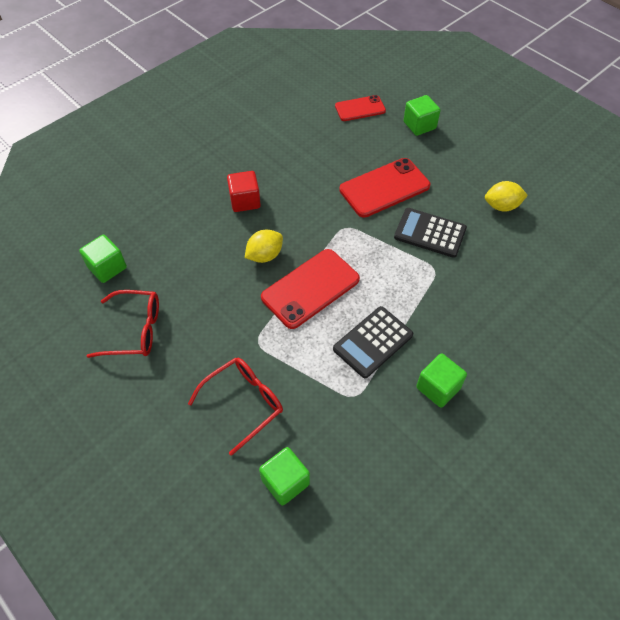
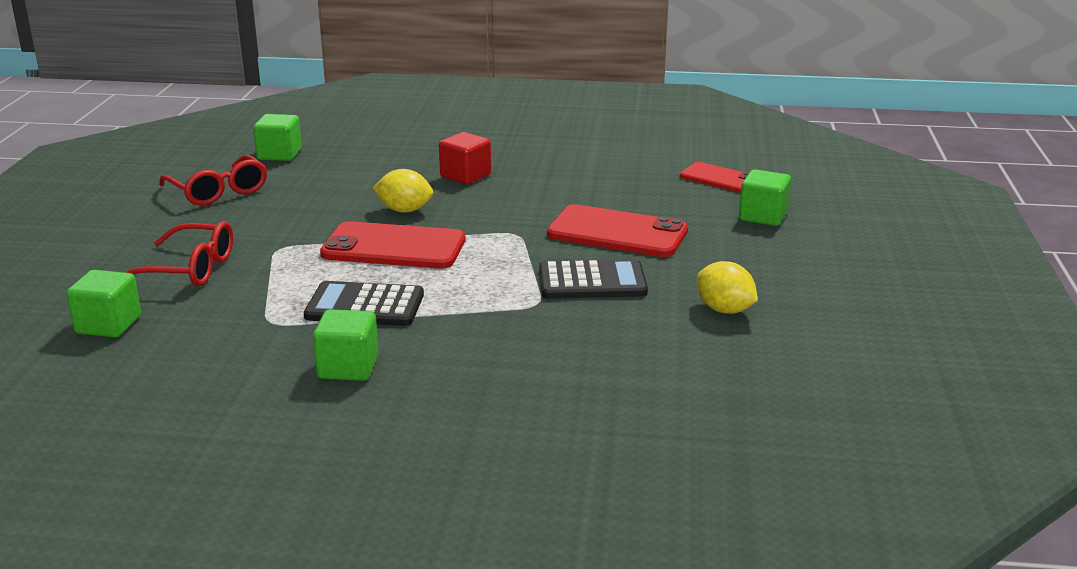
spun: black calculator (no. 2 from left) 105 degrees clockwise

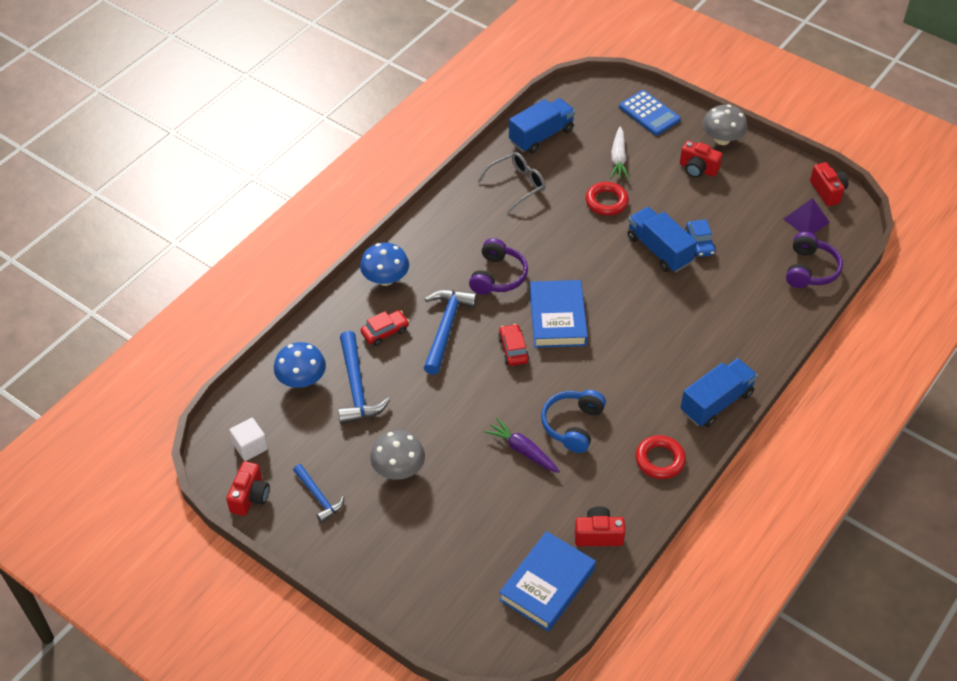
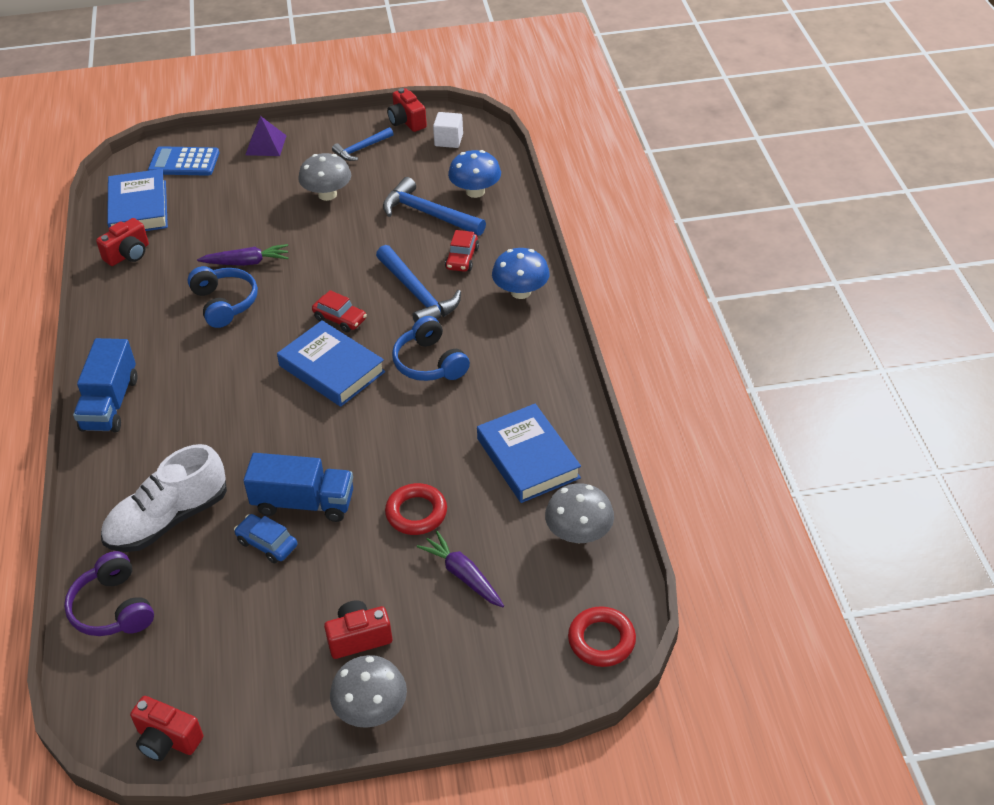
appeared: white shoe
relocated: blue calculator; red ring (no. 2 from left); purple pyramid
exchanged: grey glasses to blue book (no. 3 from left); blue truck (no. 1 from left) to grey mushroom (no. 3 from left)
colour: purple headphones (no. 1 from left) to blue headphones (no. 2 from left); white carrot to purple carrot (no. 2 from left)
spun: blue hammer (no. 1 from left) 45 degrees counterclockwise

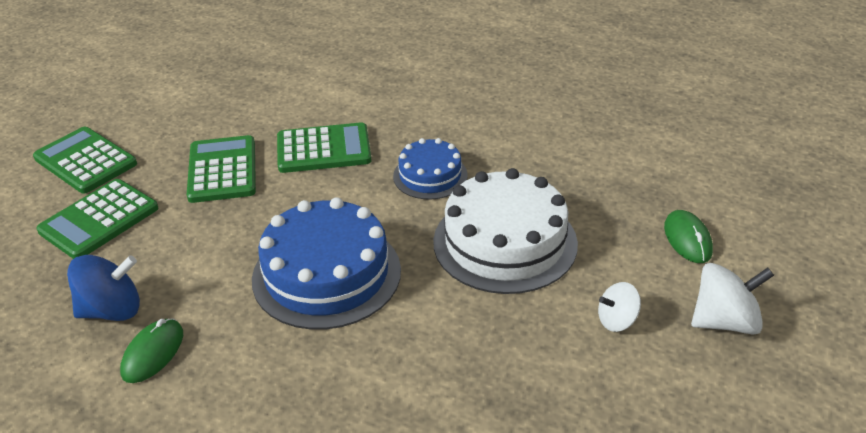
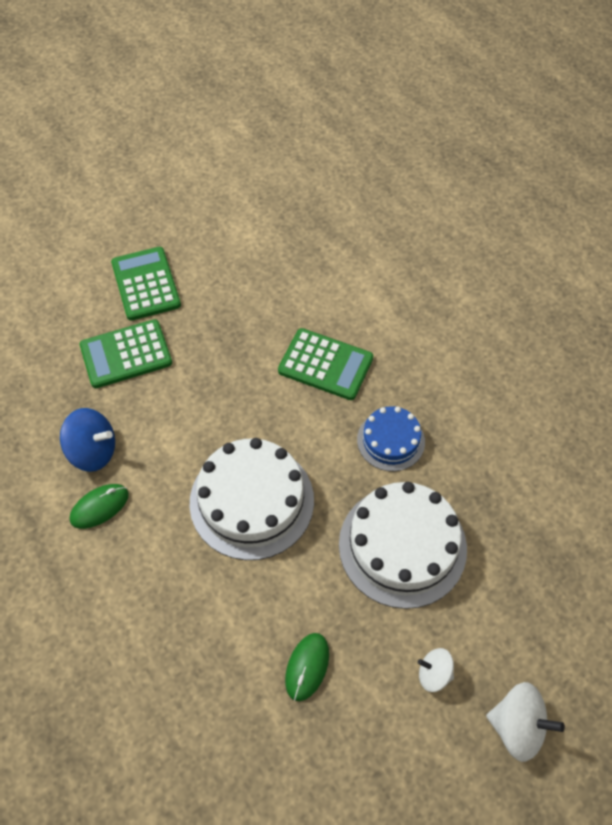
missing: green calculator (no. 3 from left)
relocated: green mouse (no. 2 from left)
colour: blue cake (no. 1 from left) to white cake (no. 1 from left)

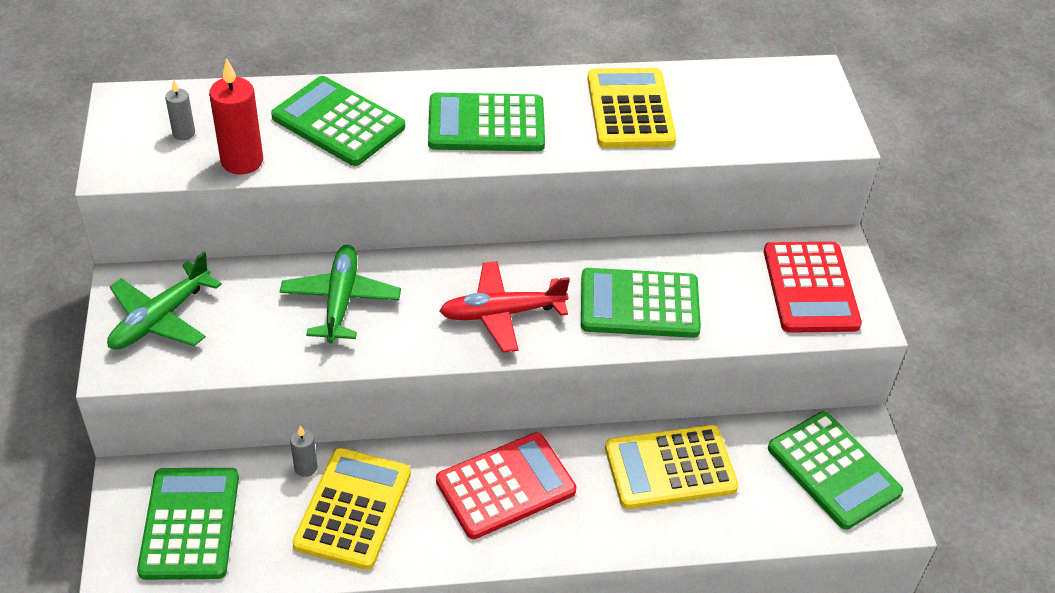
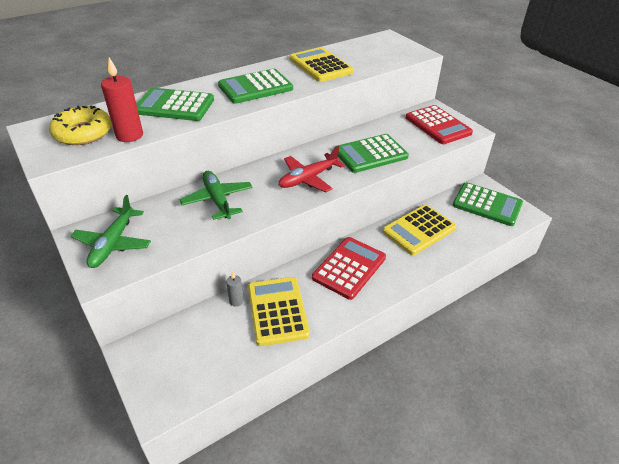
missing: green calculator (no. 1 from left)
exchanged: grey candle (no. 1 from left) to yellow donut

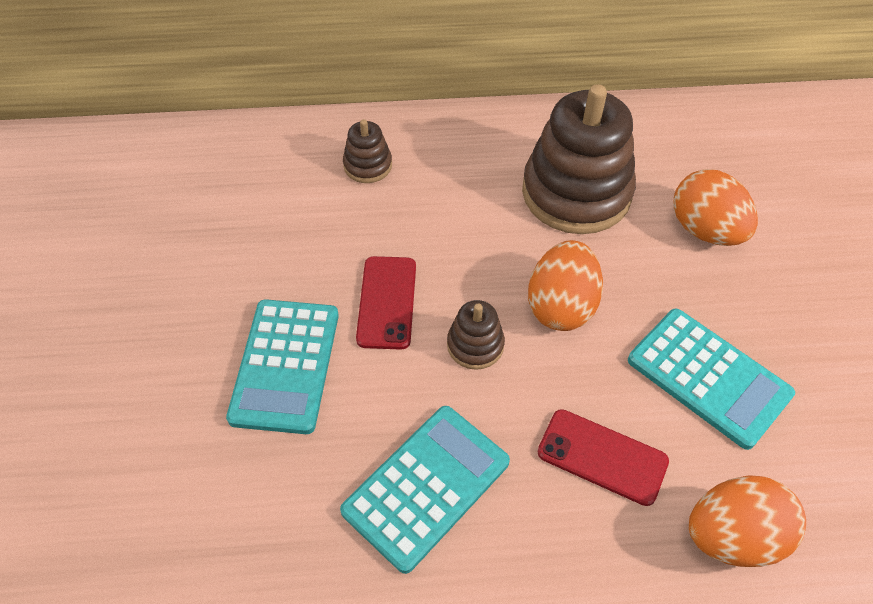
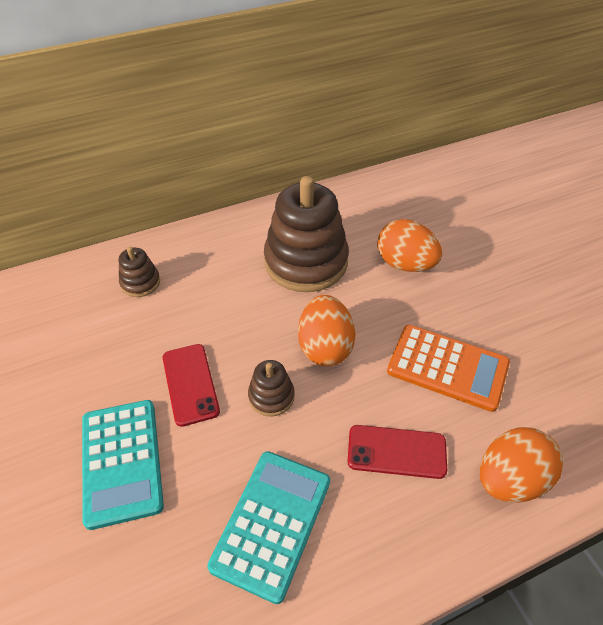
colour: turquoise calculator (no. 3 from left) to orange calculator

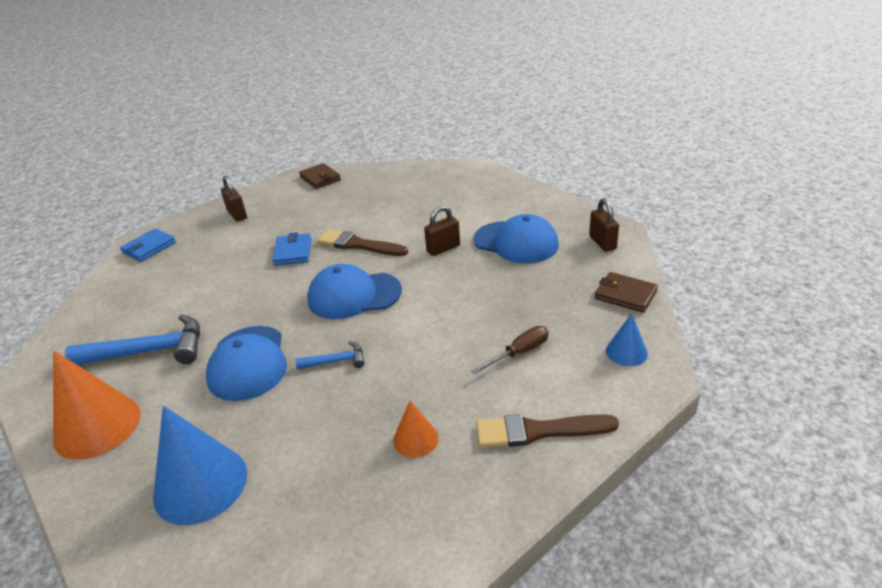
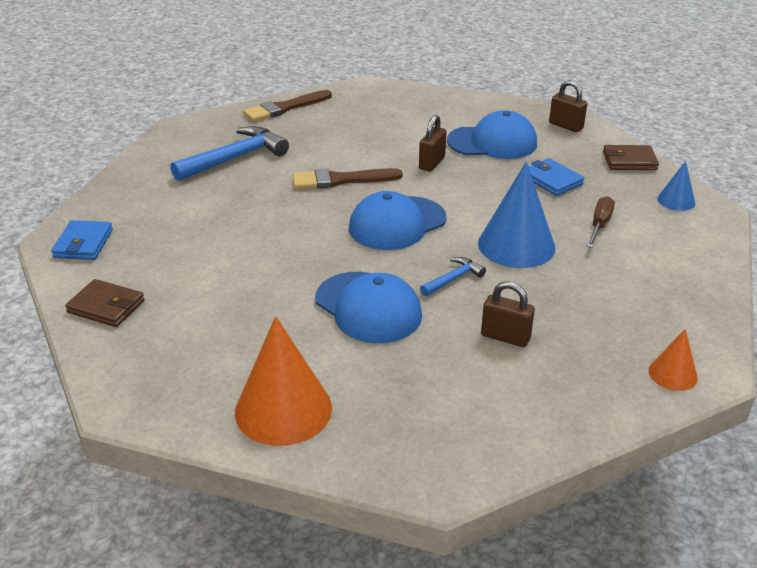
relocated: blue hammer (no. 1 from left); blue cone (no. 1 from left); brown padlock (no. 1 from left in the first image) to brown padlock (no. 2 from left); blue wallet (no. 2 from left); brown wallet (no. 1 from left); orange cone (no. 2 from left); brown brush (no. 2 from left in the first image) to brown brush (no. 1 from left)

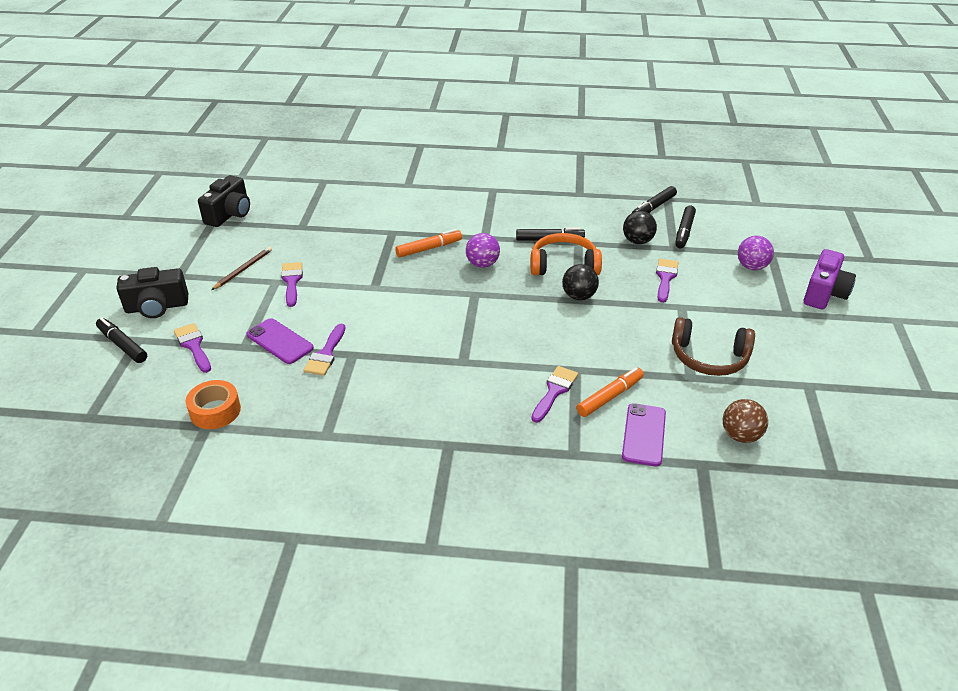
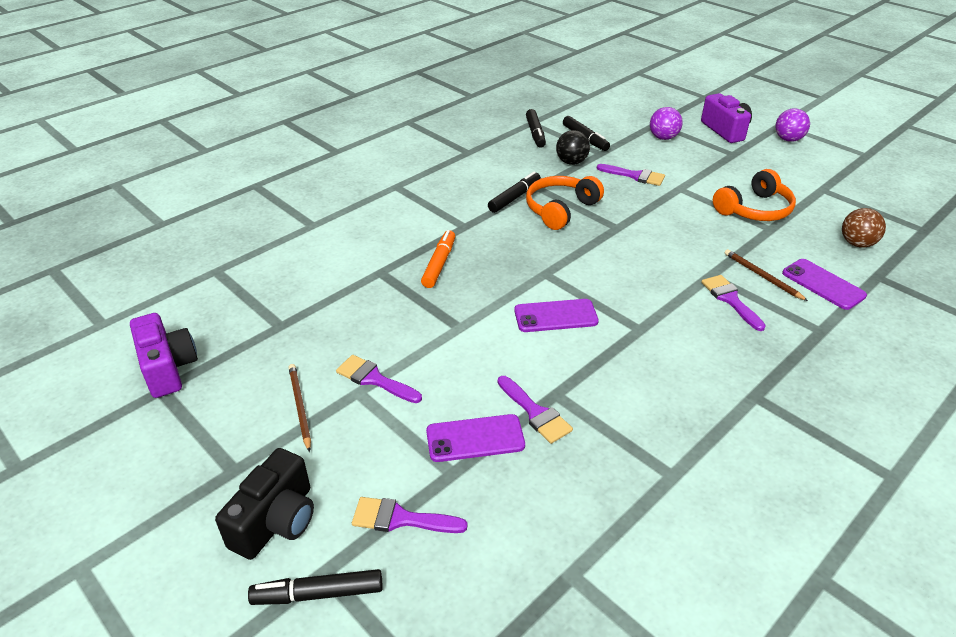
missing: orange tape; black ball (no. 1 from left)
appeared: purple phone (no. 2 from left)
relocated: purple ball (no. 1 from left in the first image) to purple ball (no. 2 from left)
exchanged: orange marker (no. 2 from left) to brown pencil (no. 2 from left)
colour: black camera (no. 2 from left) to purple camera (no. 1 from left); brown headphones to orange headphones (no. 2 from left)
spun: purple brush (no. 5 from left in the first image) 150 degrees clockwise

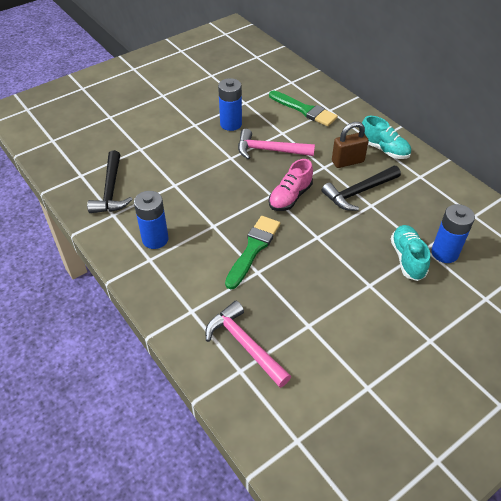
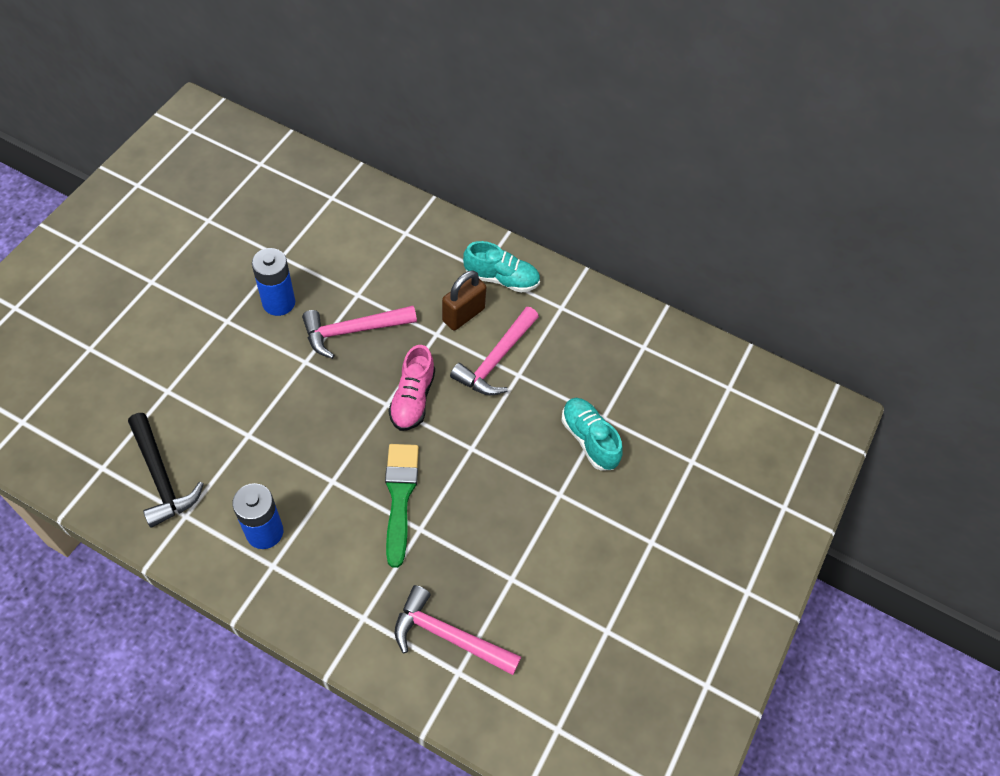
missing: green brush (no. 2 from left); blue battery (no. 3 from left)
colour: black hammer (no. 2 from left) to pink hammer (no. 3 from left)

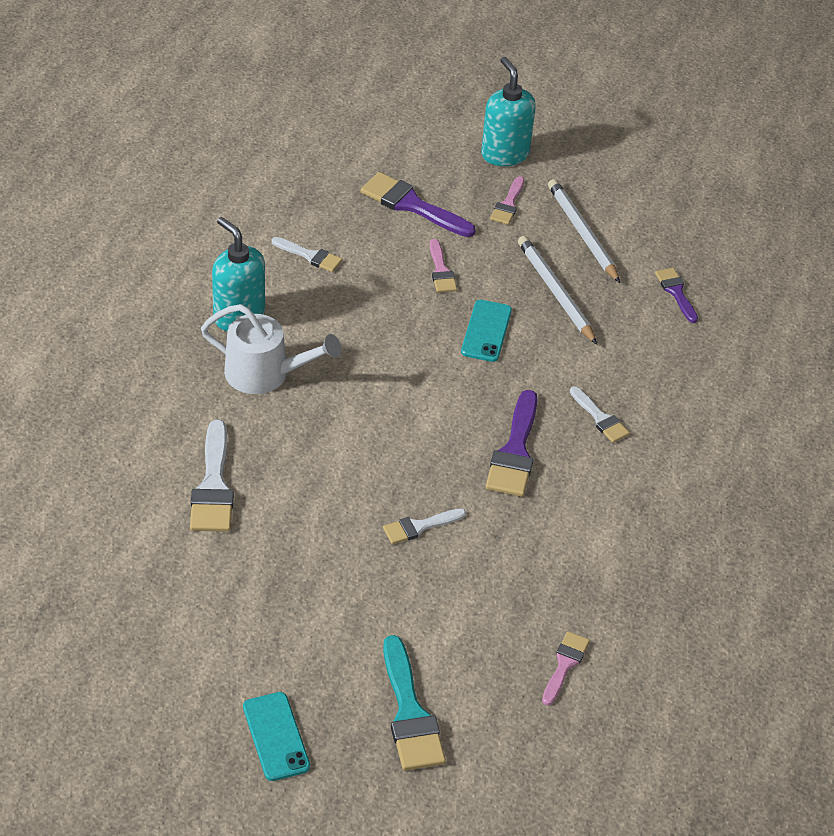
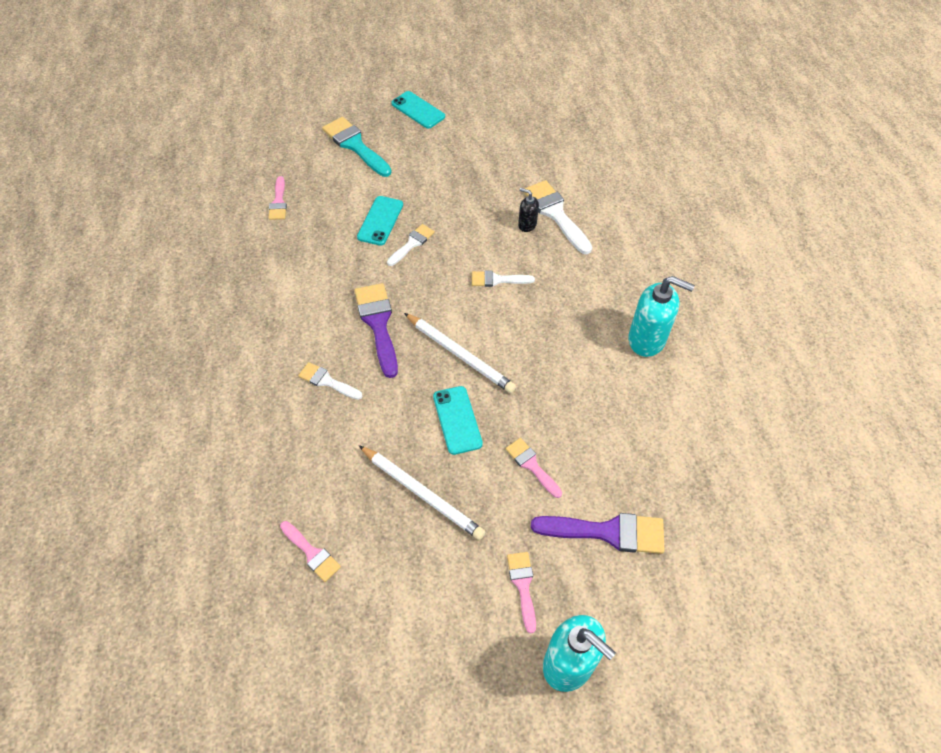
missing: white watering can
appeared: turquoise phone (no. 1 from left); black soap dispenser
relocated: white brush (no. 2 from left in the first image) to white brush (no. 3 from left); white pencil (no. 2 from left)
colour: purple brush (no. 3 from left) to pink brush (no. 2 from left)

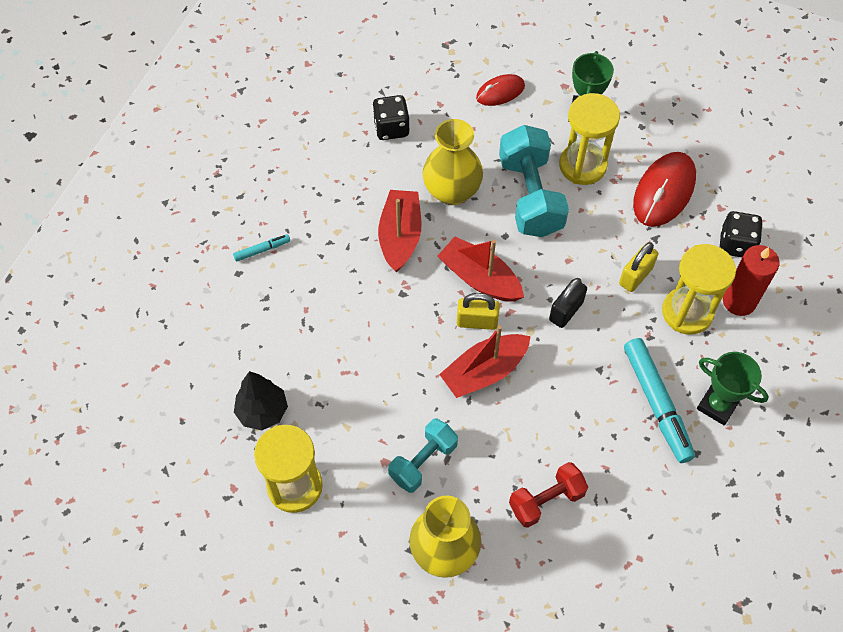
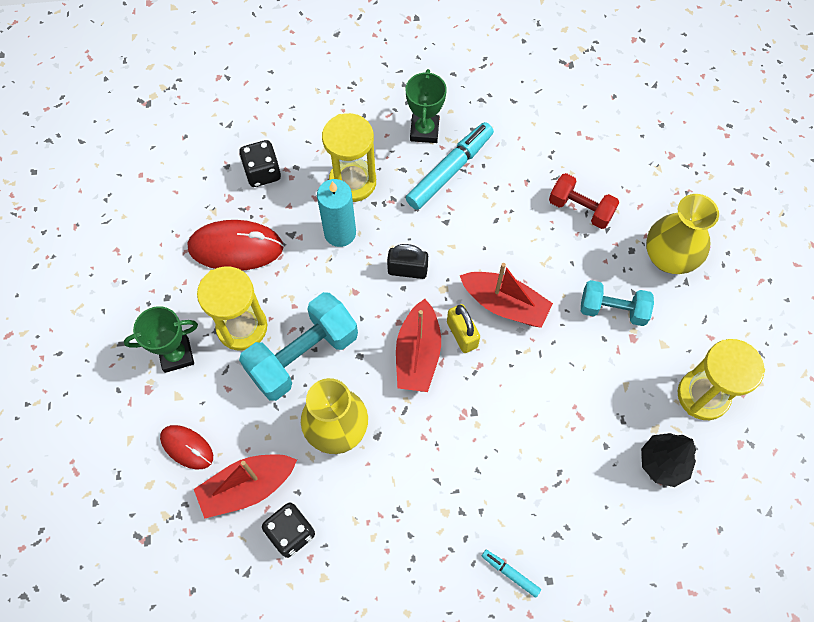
missing: red candle
relocated: red boat (no. 1 from left)
exchanged: yellow padlock (no. 2 from left) to turquoise candle

